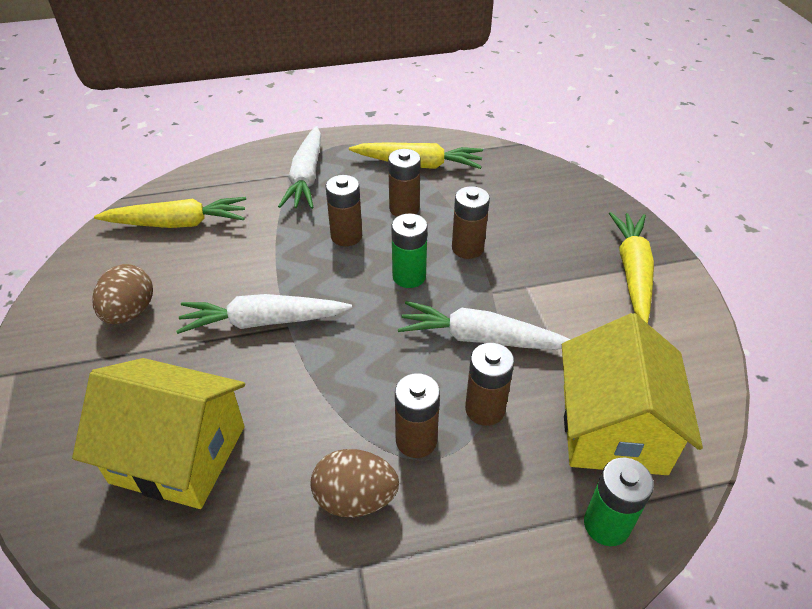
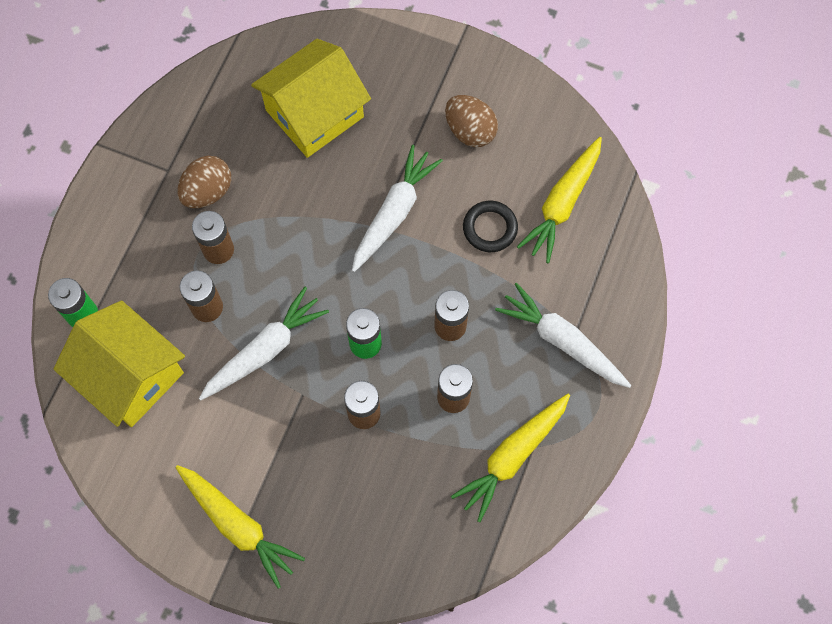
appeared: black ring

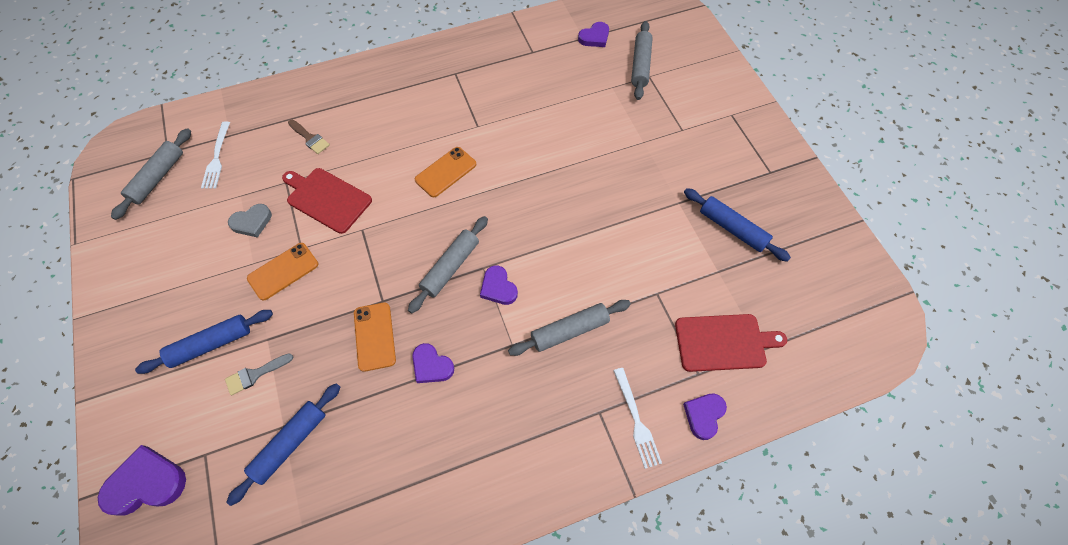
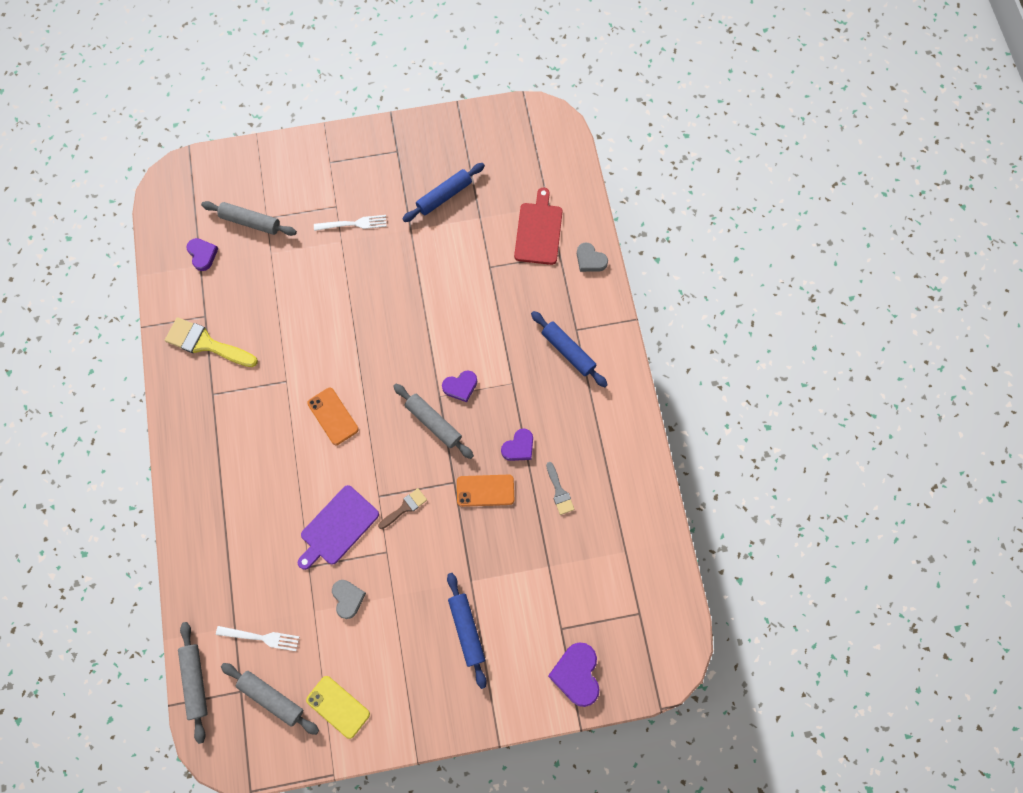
missing: orange phone (no. 1 from left)
appeared: yellow brush; yellow phone
relocated: grey brush; blue rolling pin (no. 2 from left in the first image) to blue rolling pin (no. 3 from left); brown brush; grey rolling pin (no. 3 from left in the first image) to grey rolling pin (no. 1 from left); white fork (no. 2 from left)
colour: red cutting board (no. 1 from left) to purple cutting board; purple heart (no. 5 from left) to grey heart (no. 2 from left)

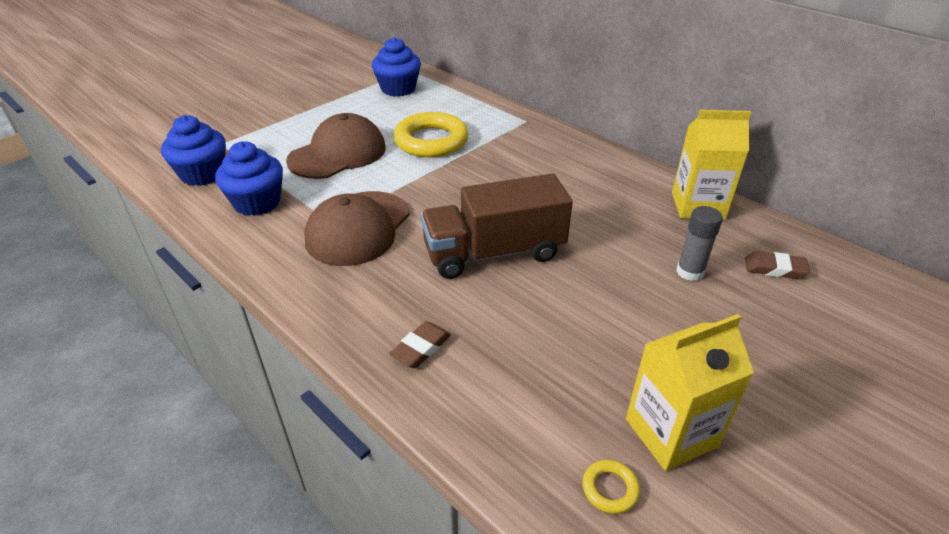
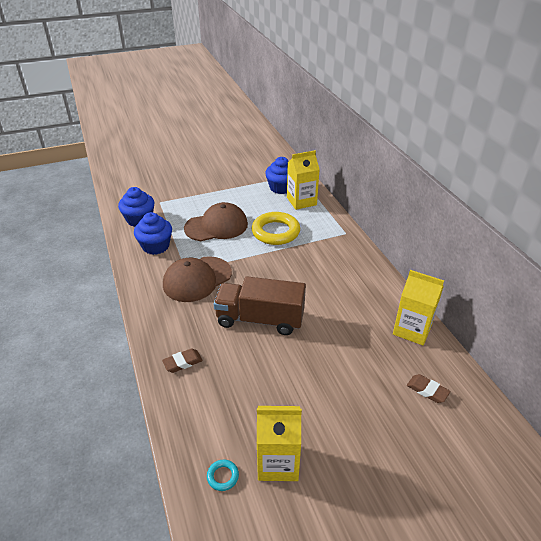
missing: grey glue stick
appeared: yellow carton (no. 2 from left)
colour: yellow ring (no. 2 from left) to turquoise ring

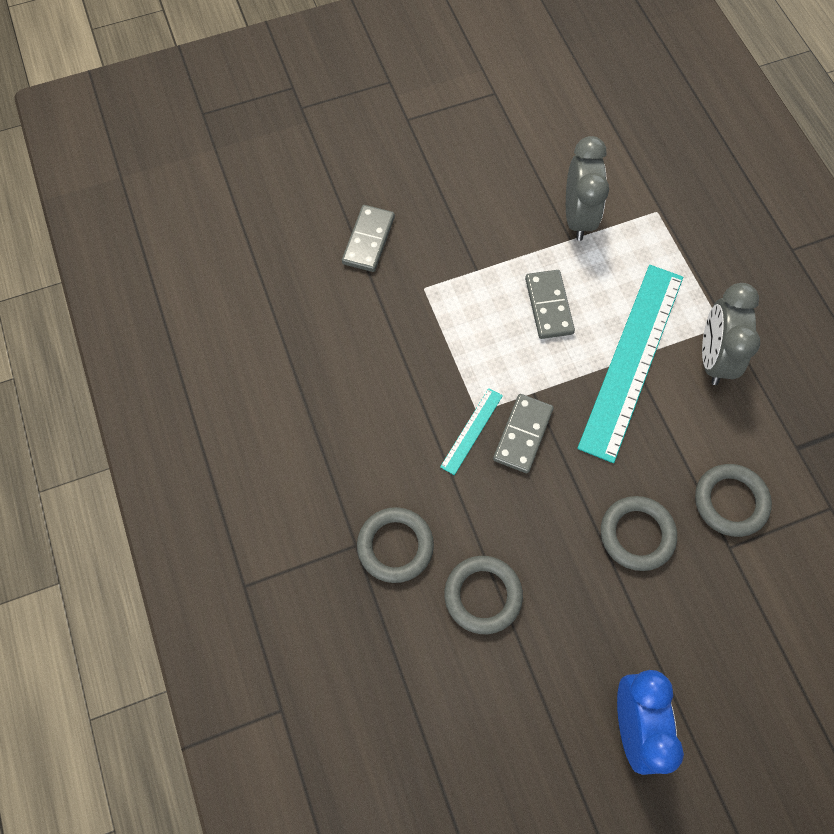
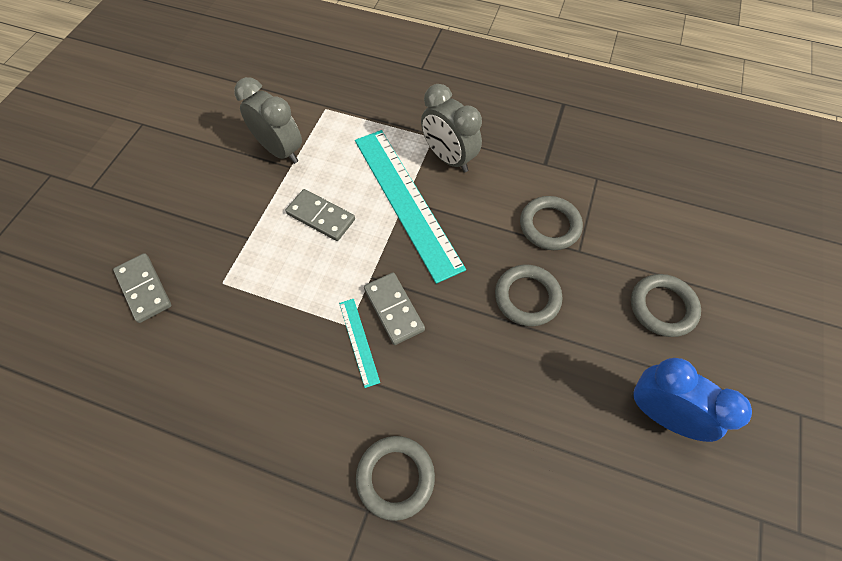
relocated: grey ring (no. 2 from left in the first image) to grey ring (no. 4 from left)

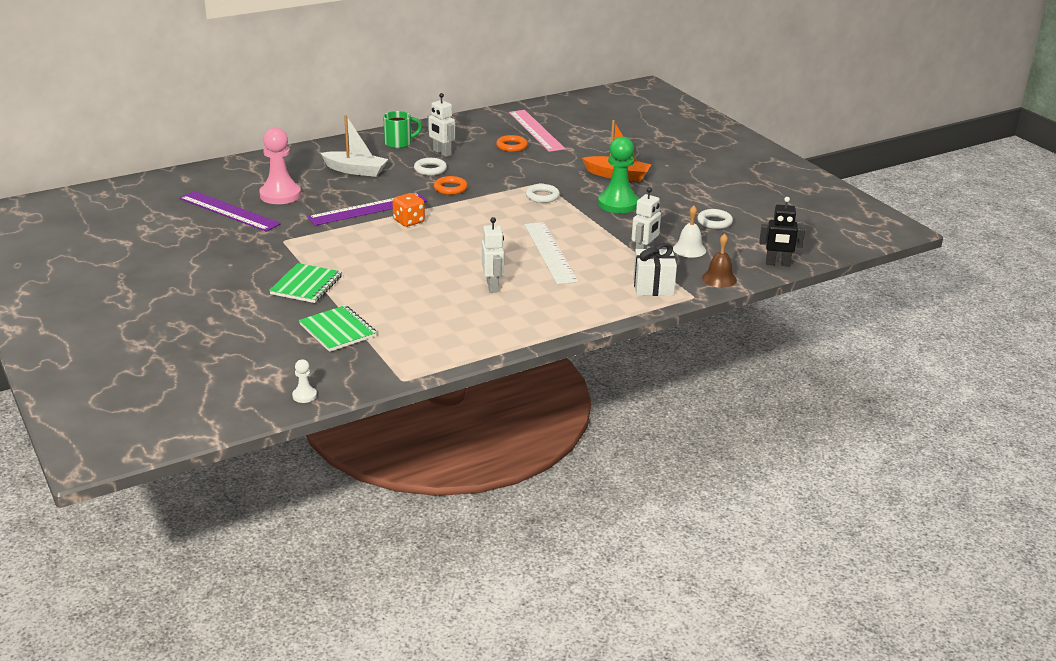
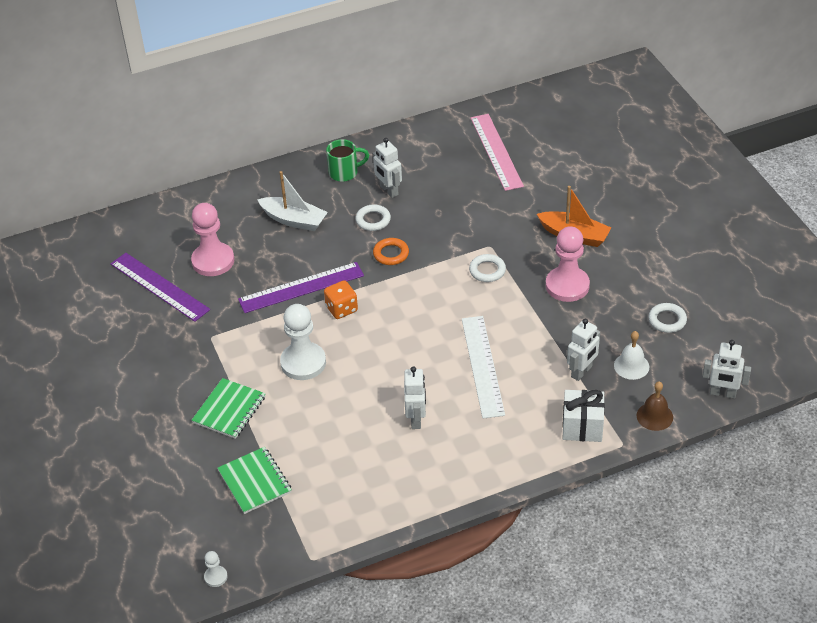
missing: orange ring (no. 2 from left)
appeared: white pawn (no. 2 from left)
colour: green pawn to pink pawn (no. 2 from left); black robot to white robot (no. 4 from left)

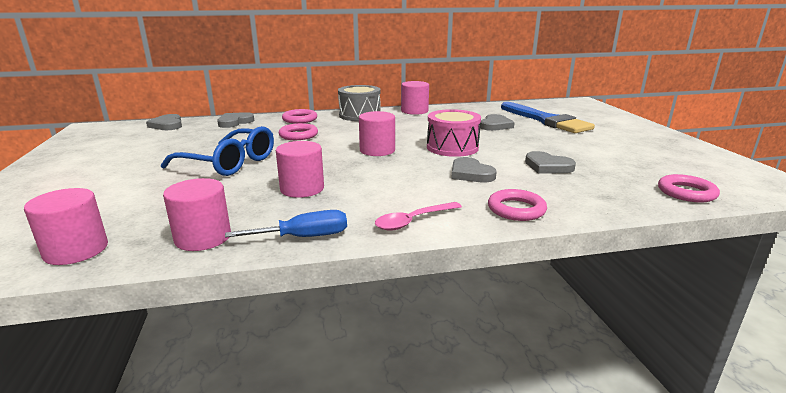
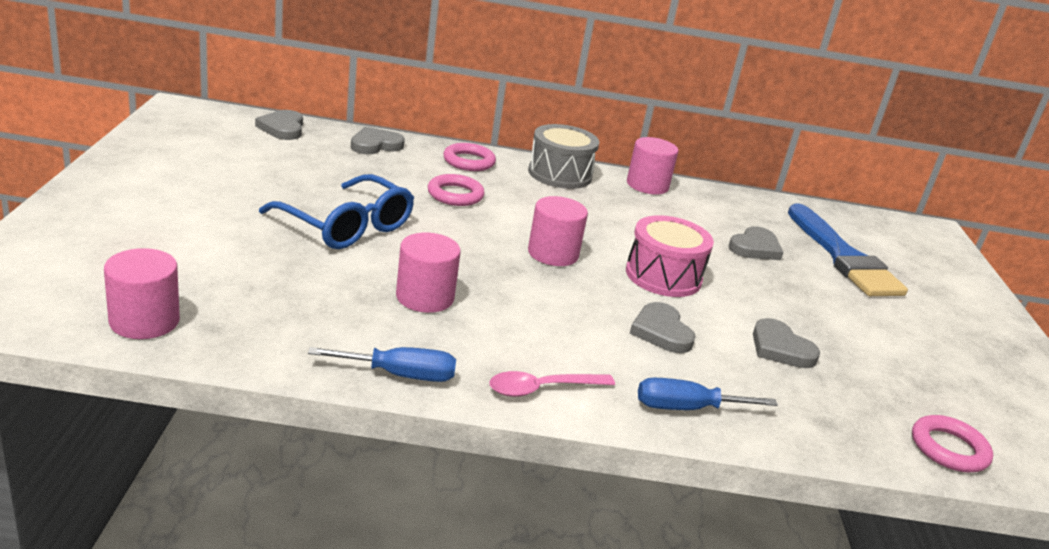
missing: pink cylinder (no. 2 from left)
exchanged: pink ring (no. 3 from left) to blue screwdriver (no. 2 from left)

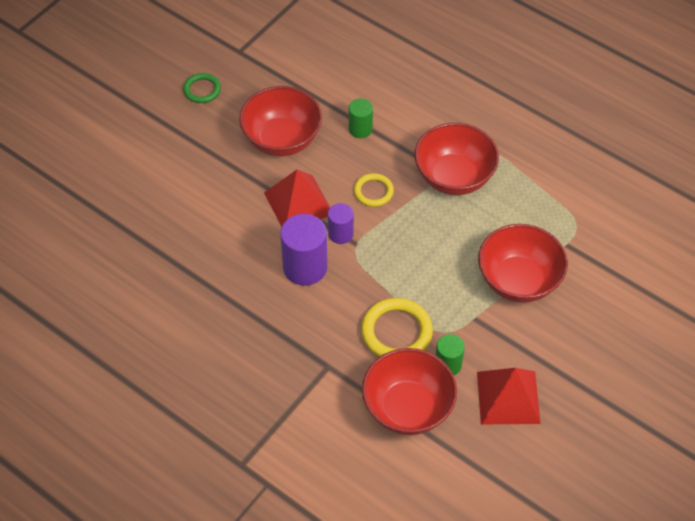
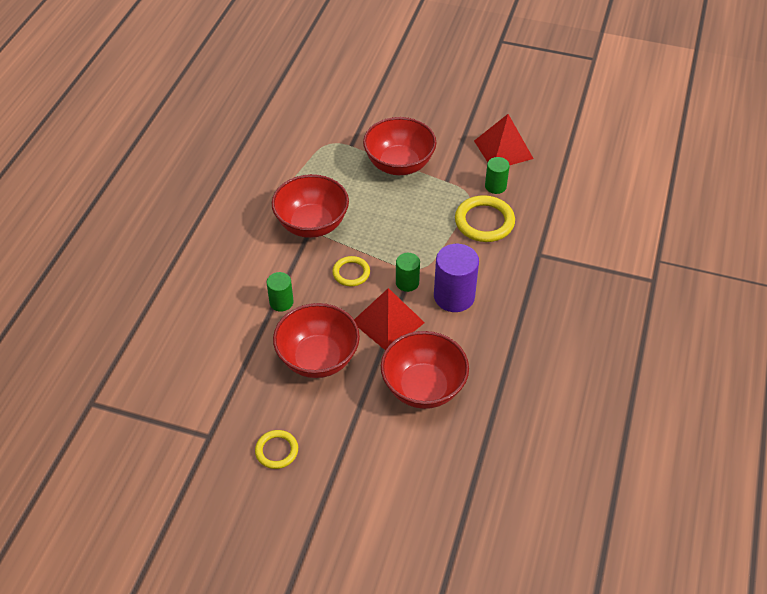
relocated: red bowl (no. 2 from left in the first image) to red bowl (no. 4 from left)
colour: green ring to yellow ring (no. 1 from left); purple cylinder (no. 2 from left) to green cylinder (no. 2 from left)

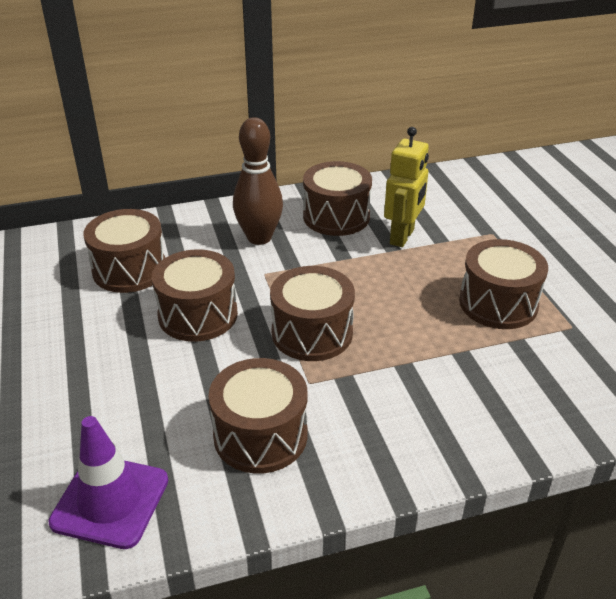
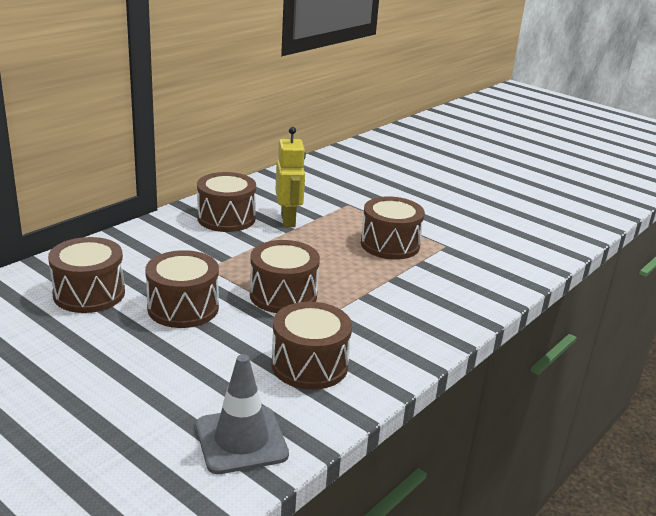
missing: brown bowling pin
colour: purple traffic cone to grey traffic cone

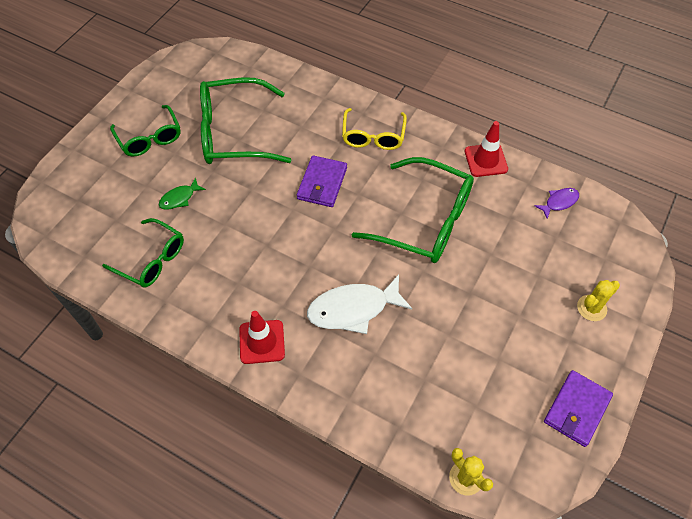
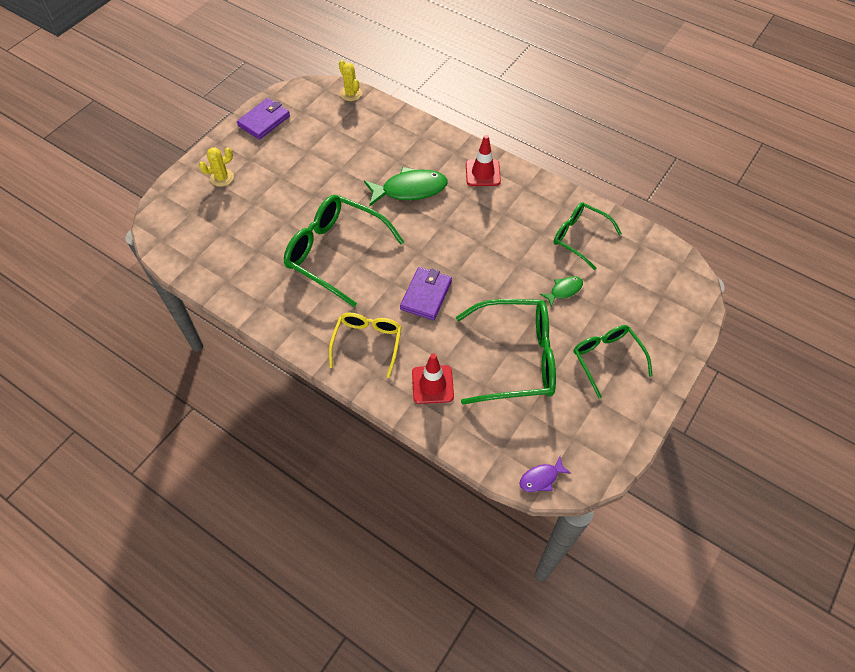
relocated: red traffic cone (no. 2 from left in the first image) to red traffic cone (no. 1 from left); purple fish
colour: white fish to green fish (no. 1 from left)

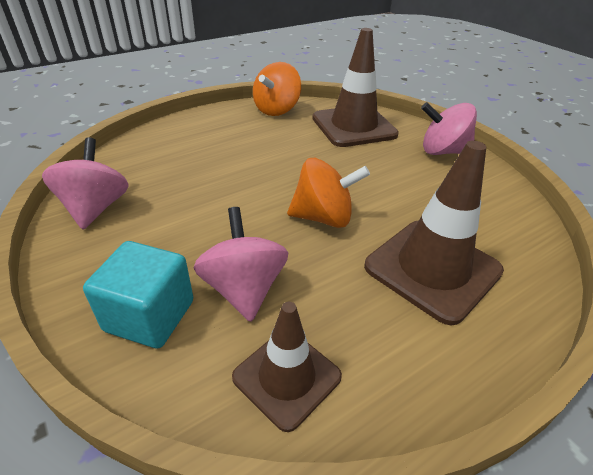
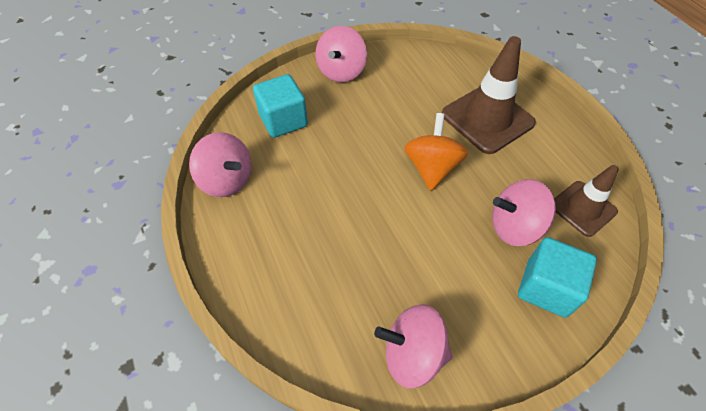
exchanged: brown traffic cone (no. 2 from left) to turquoise cube (no. 1 from left)
colour: orange spinning top (no. 1 from left) to pink spinning top (no. 1 from left)

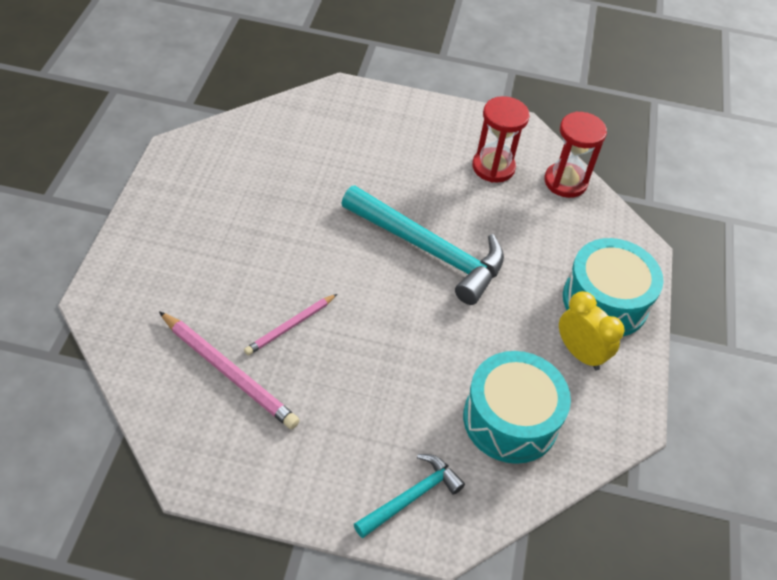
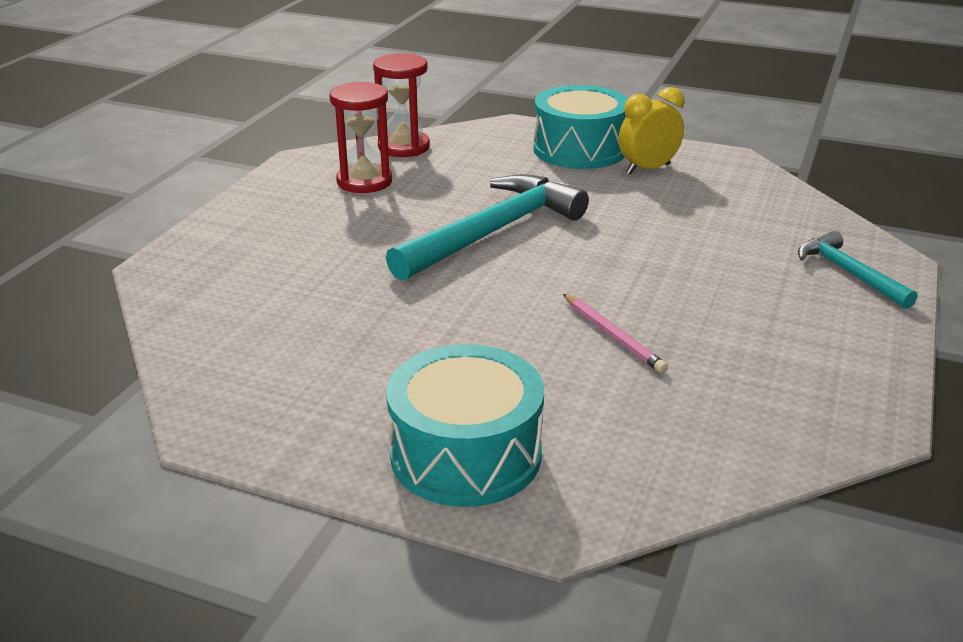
missing: pink pencil (no. 1 from left)
relocated: turquoise drum (no. 1 from left)

